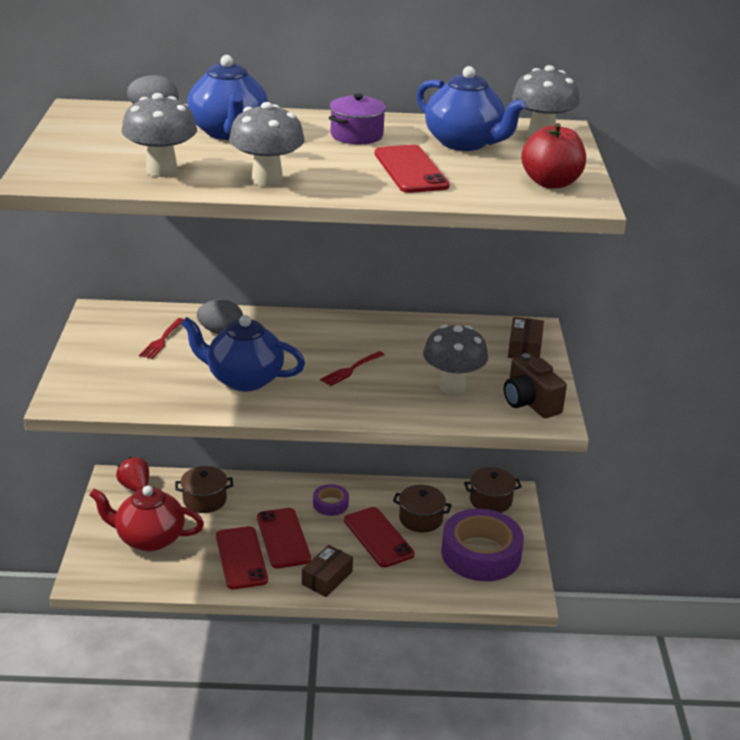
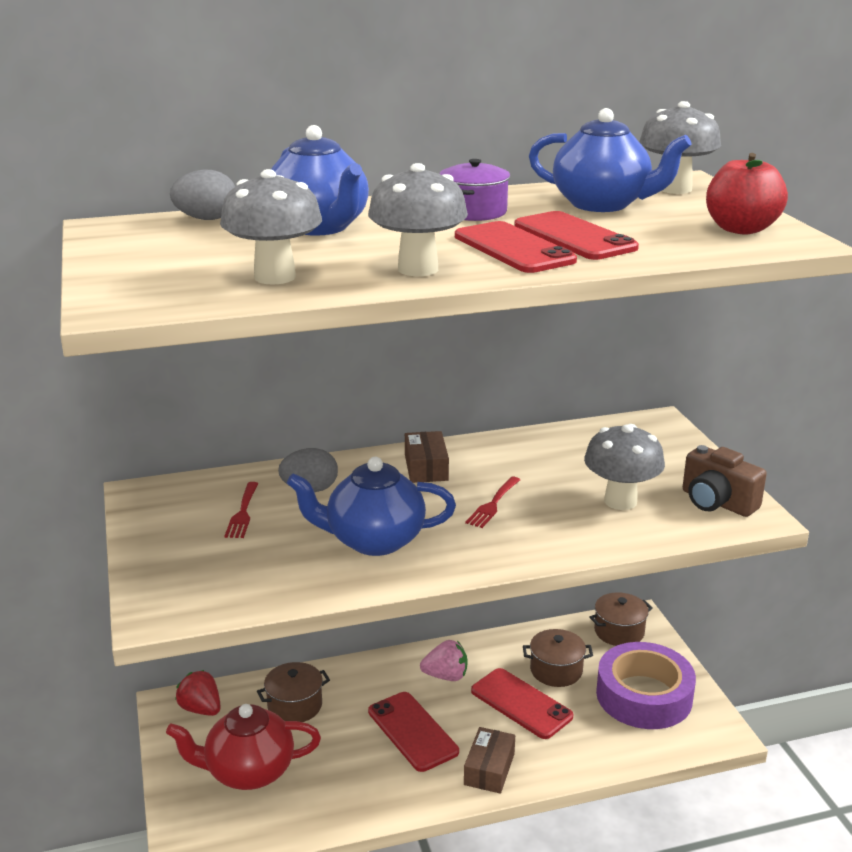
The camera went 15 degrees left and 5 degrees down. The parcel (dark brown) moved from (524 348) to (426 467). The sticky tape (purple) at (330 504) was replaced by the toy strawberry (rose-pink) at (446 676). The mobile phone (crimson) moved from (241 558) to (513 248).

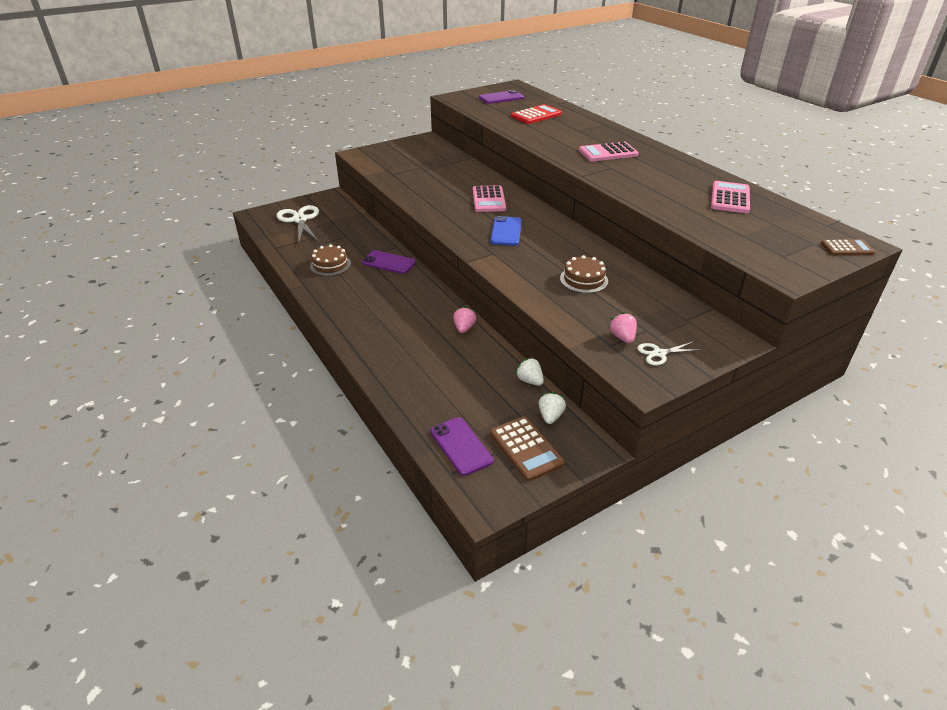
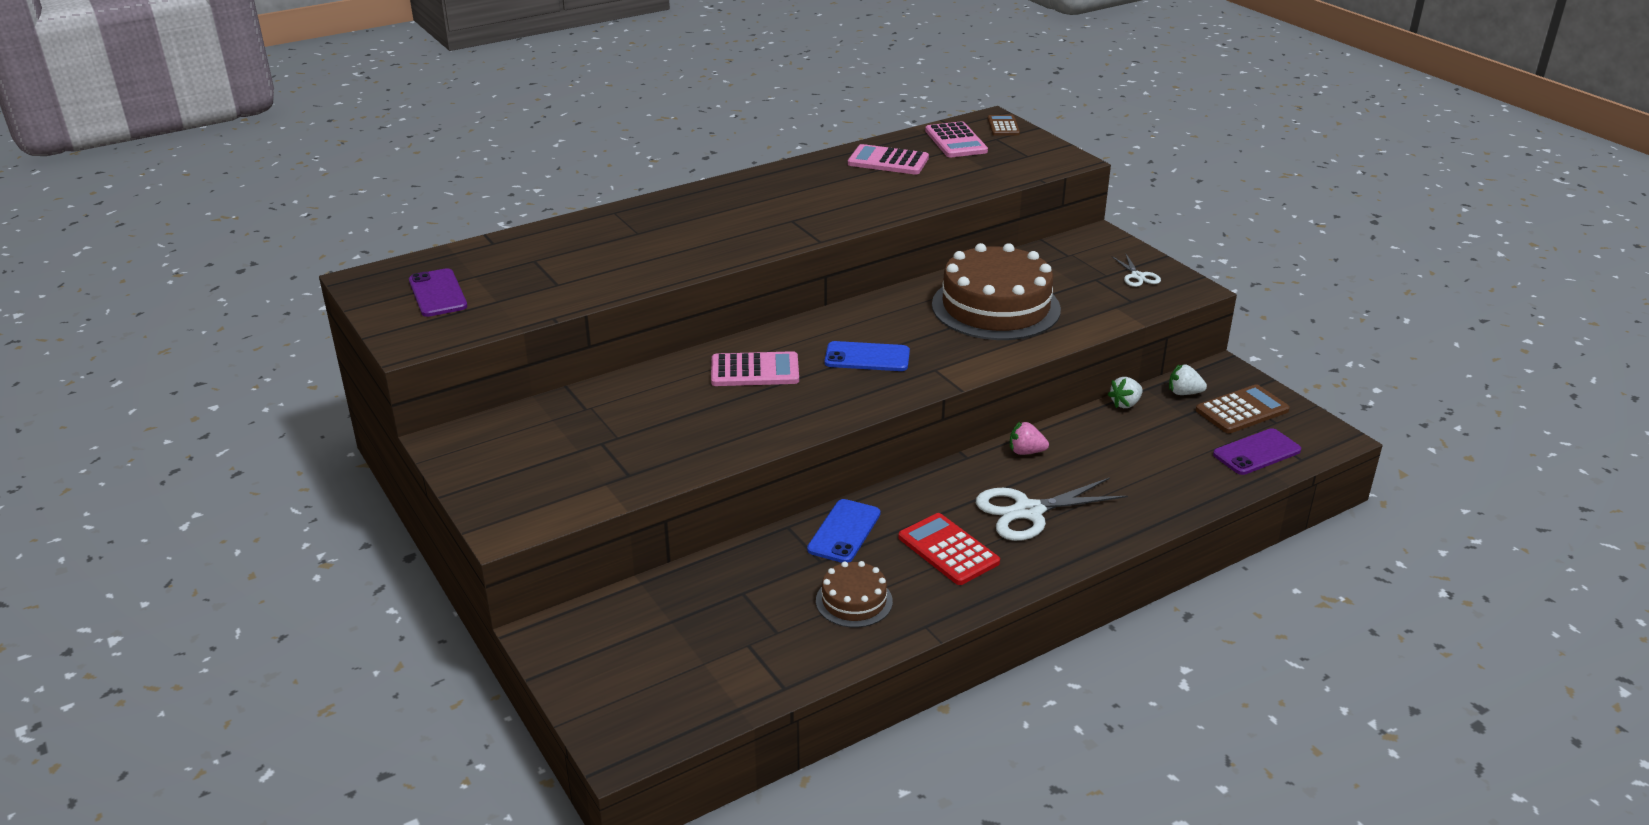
The camera went 90 degrees left and 5 degrees down. The mobile phone (purple) at (389 262) became the mobile phone (blue) at (844 531). The pocket calculator (crimson) moved from (536 115) to (948 550). The pocket calculator (rose-pink) moved from (608 153) to (956 141). The layer cake (dark brown) at (584 280) changed to 2.05 times the size. The scissors (white) moved from (300 220) to (1028 511). The toy strawberry (rose-pink) at (622 338) disappeared.

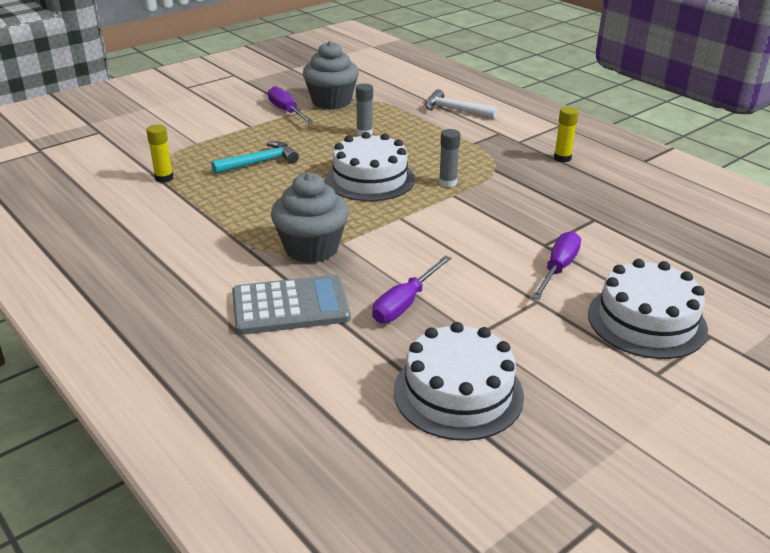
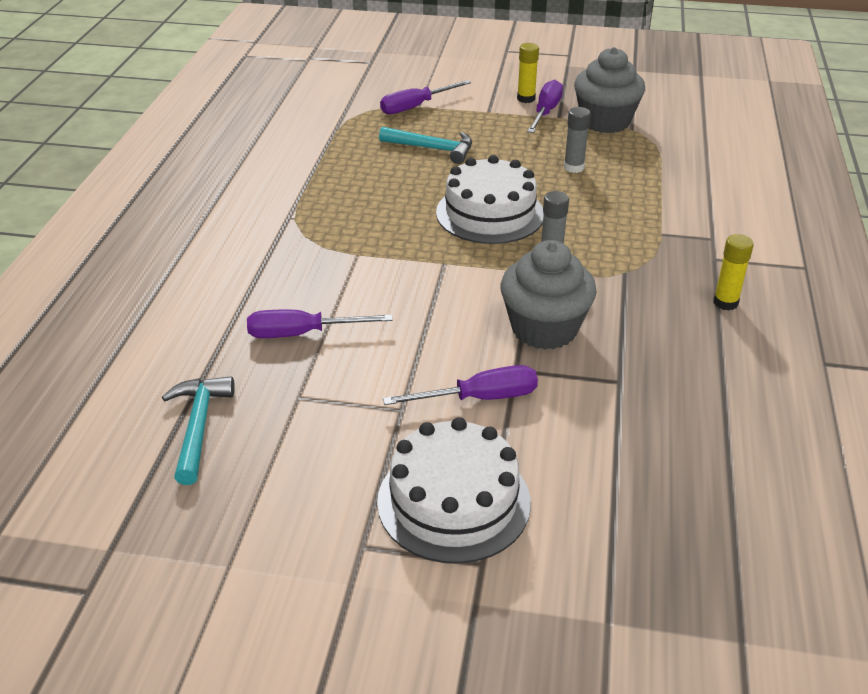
The camera went 50 degrees right and 5 degrees up. The layer cake (white) at (458 393) was replaced by the hammer (aqua) at (198 426). The hand screwdriver (purple) at (415 107) appeared. The fairy cake (ash-grey) moved from (311 248) to (544 329). The stick of glue (yellow) moved from (164 178) to (526 99). The pocket calculator (ash-grey) at (290 306) disappeared. The hammer (white) at (455 110) disappeared.

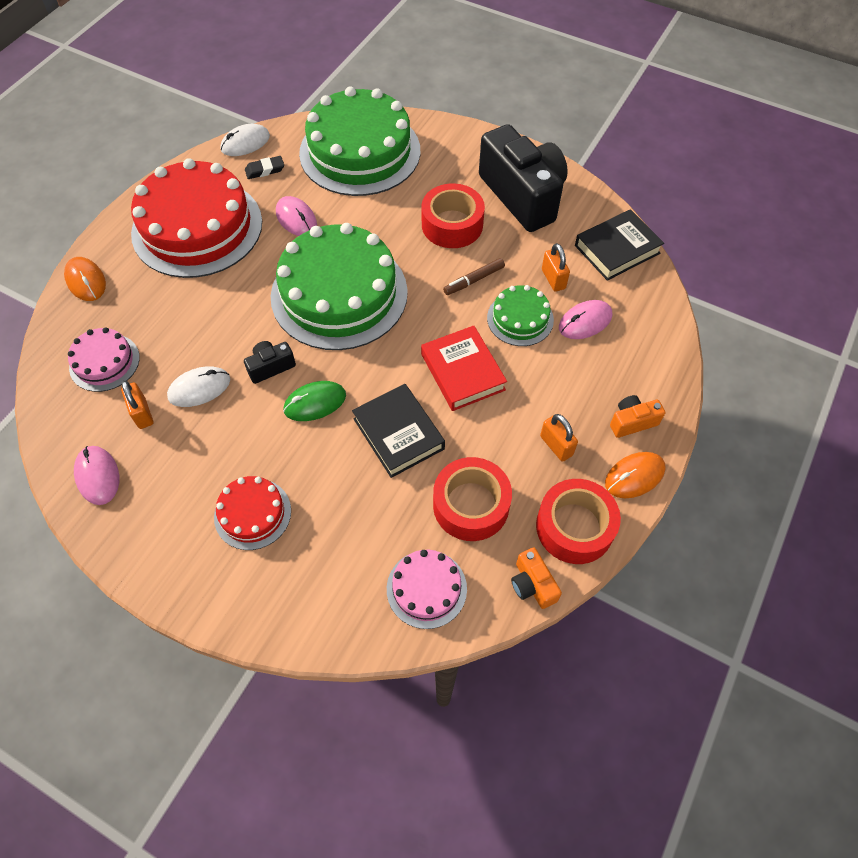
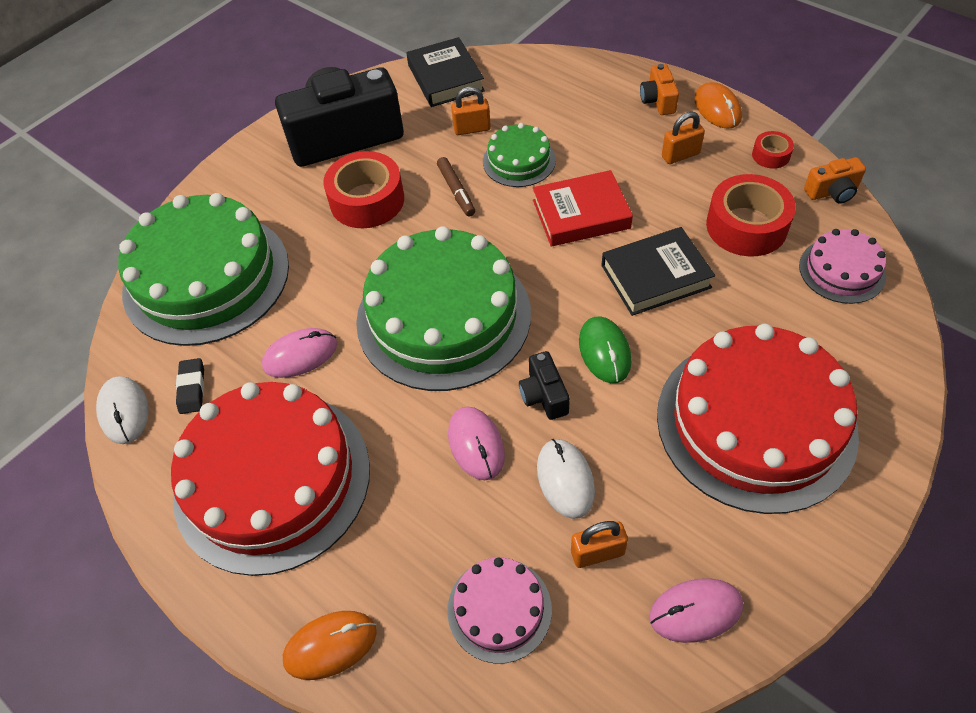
The camera went 75 degrees left and 5 degrees down. The computer mouse (rose-pink) moved from (585 321) to (476 444). The layer cake (crimson) at (252 513) changed to 2.09 times the size. The sticky tape (crimson) at (574 527) changed to 0.50 times the size.

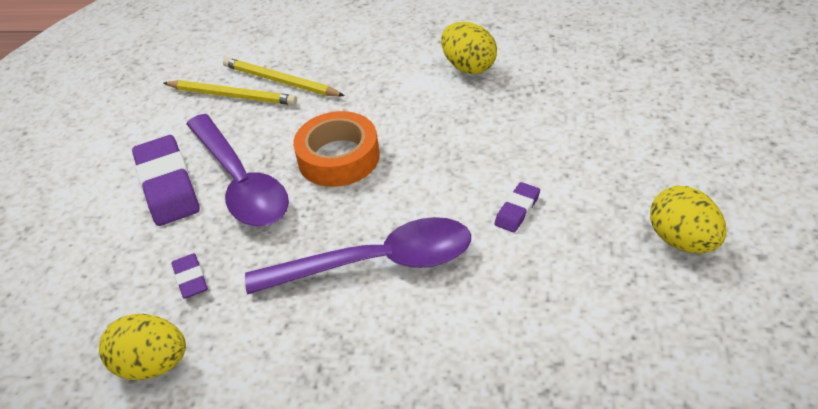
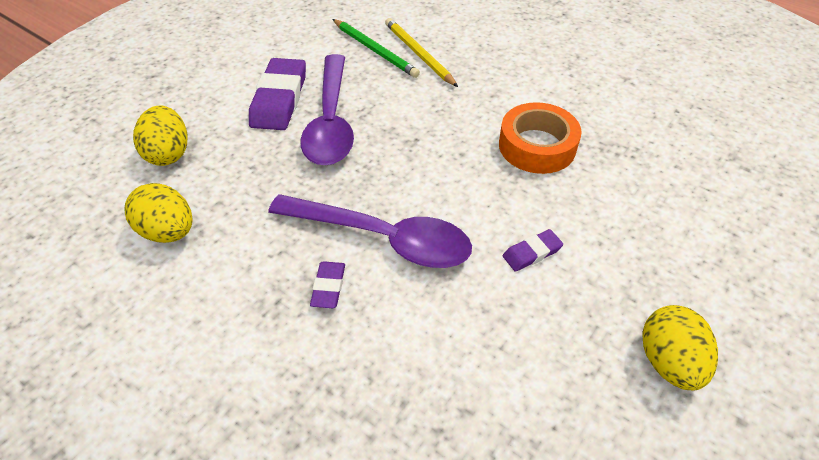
The camera went 25 degrees right and 5 degrees up. The egg (yellow) moved from (469 66) to (168 153). The pencil eraser (purple) moved from (191 278) to (328 287). The wooden pencil (yellow) at (232 95) became the wooden pencil (emerald) at (375 50). The sticky tape (orange) moved from (338 157) to (537 146).

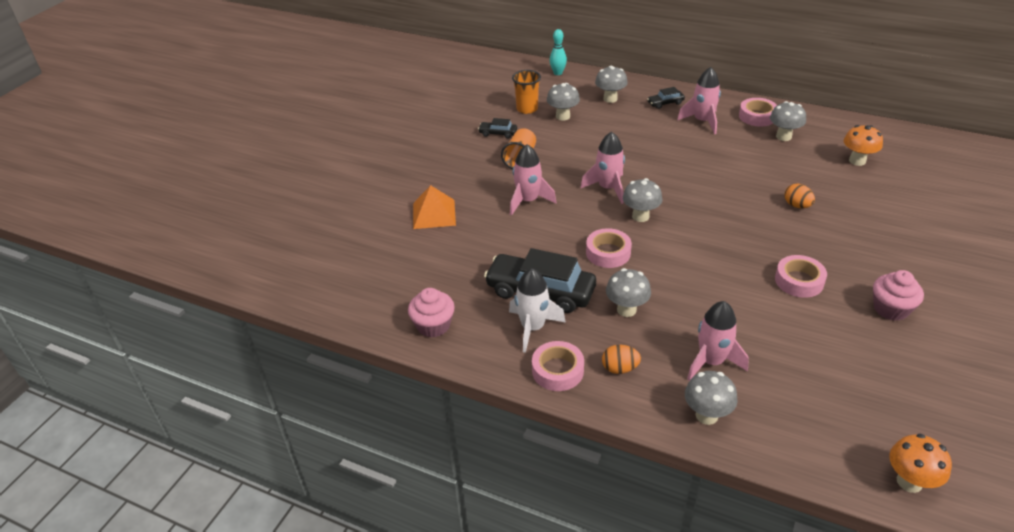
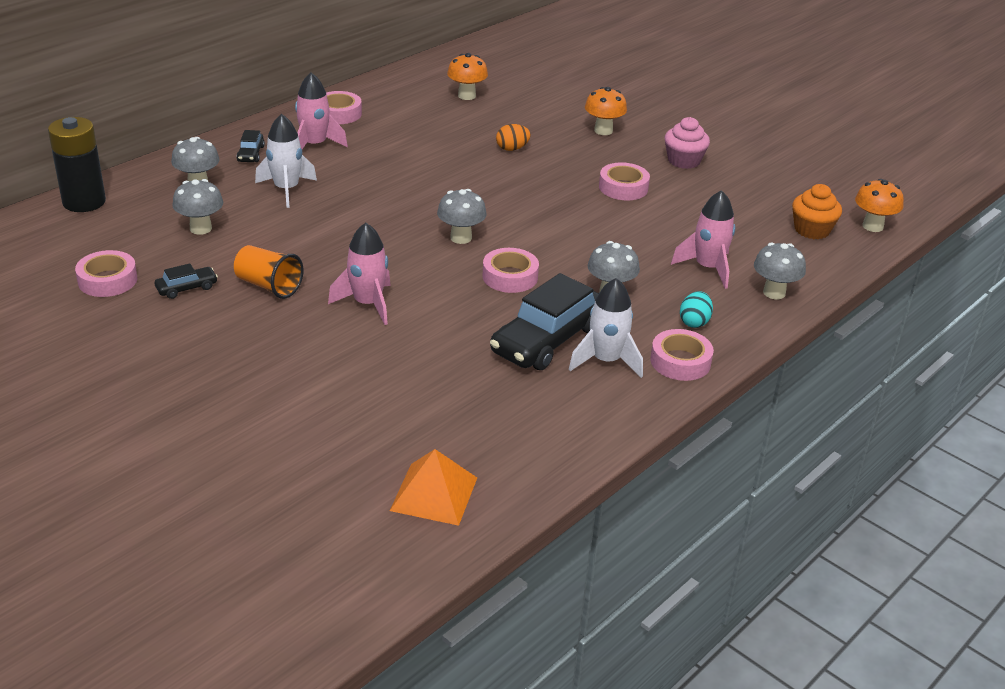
The camera went 75 degrees left and 5 degrees down. The tenpin (aqua) at (558 73) was replaced by the power cell (ebony) at (84 202). The sticky tape (rose-pink) at (107 280) appeared. The automobile (ebony) at (498 133) turned 150 degrees counterclockwise. The spaceship (white) at (286 189) appeared. The solid pyramid (orange) moved from (434 214) to (434 494). The toadstool (orange) at (603 131) appeared. The egg (orange) at (620 368) became the egg (aqua) at (694 322). The fairy cake (orange) at (812 230) appeared. The fairy cake (rose-pink) at (433 325) disappeared. The cup (orange) at (527 109) disappeared. The spaceship (rose-pink) at (608 188) disappeared. The toadstool (ash-grey) at (783 136) disappeared.

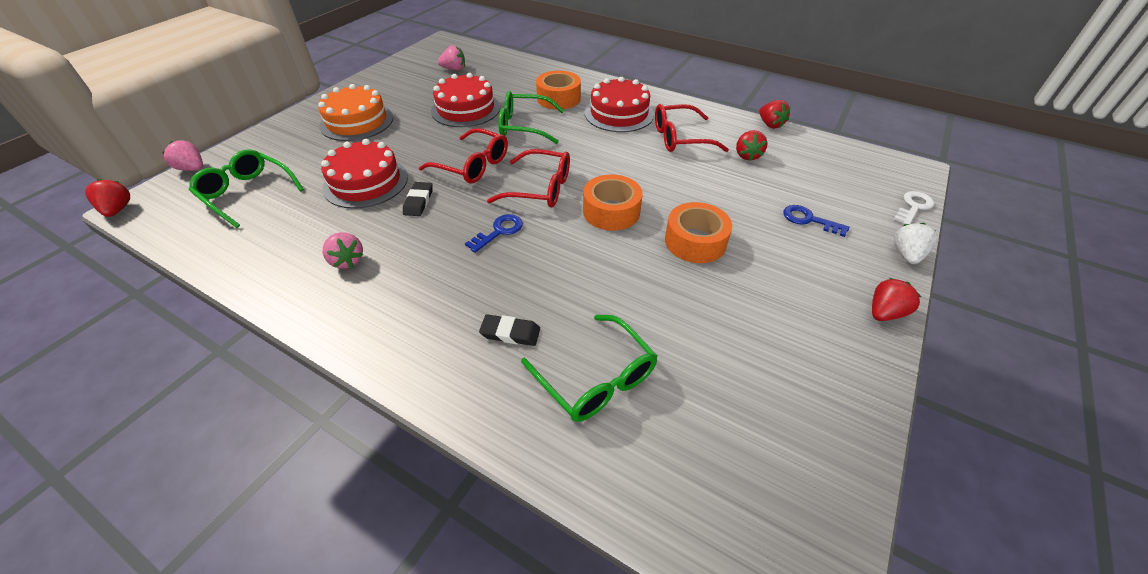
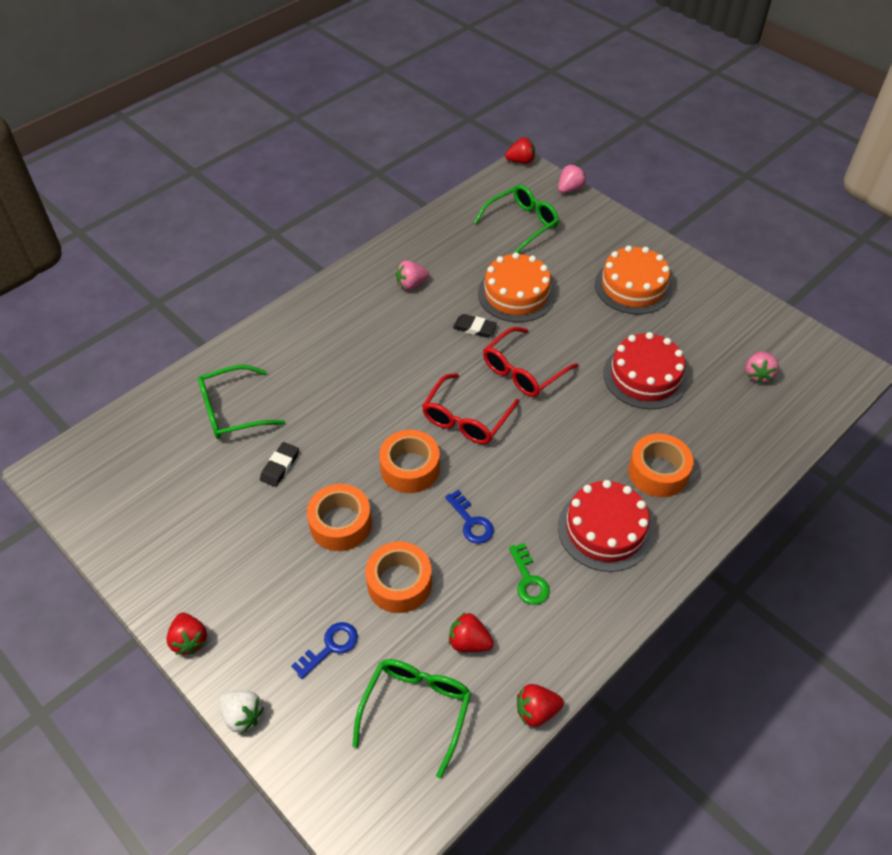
The camera went 105 degrees right and 5 degrees up. The pencil eraser (ebony) moved from (510 333) to (280 466). The glasses (emerald) moved from (524 126) to (416 709). The sticky tape (orange) at (399 583) appeared. The latchkey (blue) moved from (499 231) to (471 522). The layer cake (crimson) at (366 182) became the layer cake (orange) at (516 294). The glasses (crimson) at (680 138) was replaced by the latchkey (emerald) at (528 580). The latchkey (white) at (913 207) disappeared.

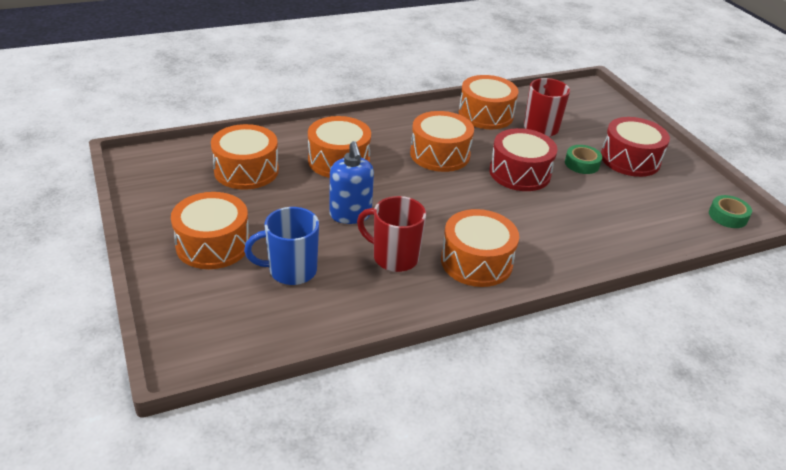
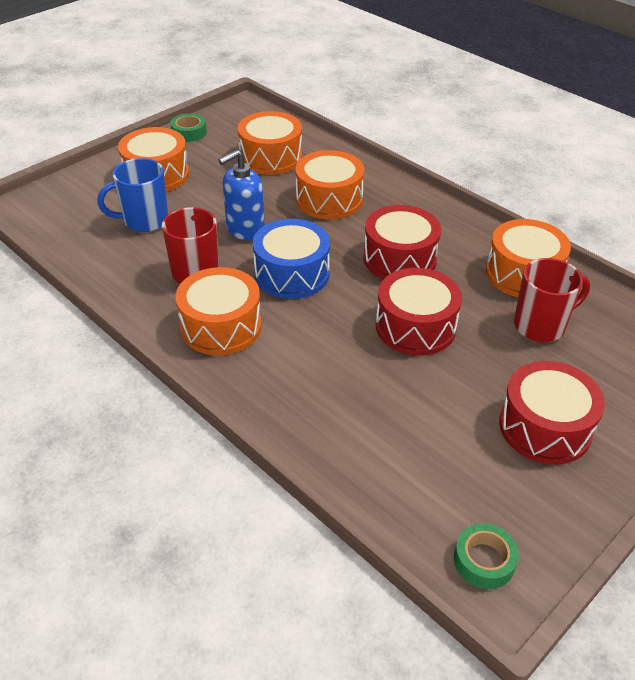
The camera went 70 degrees right and 5 degrees up. The mug (blue) at (291 271) turned 75 degrees counterclockwise. The sticky tape (emerald) moved from (582 164) to (189 132). The drum (blue) at (292 274) appeared. The drum (orange) at (440 154) became the drum (crimson) at (399 259).

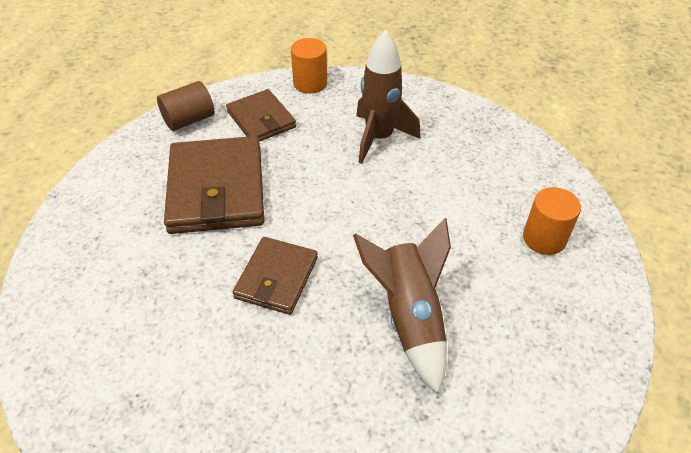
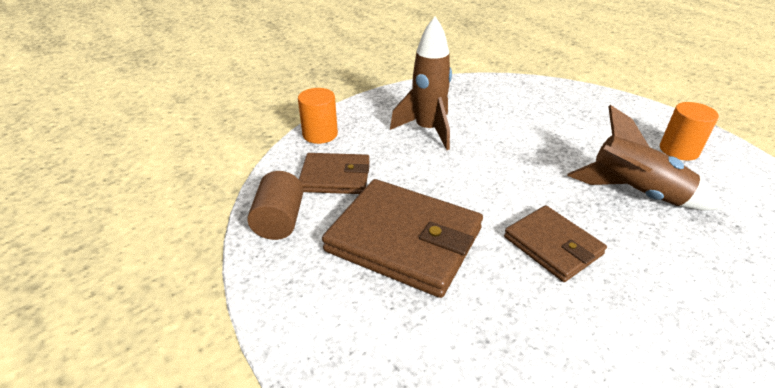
The camera went 55 degrees left and 10 degrees down. The cylinder shape (orange) moved from (544 238) to (679 150).

